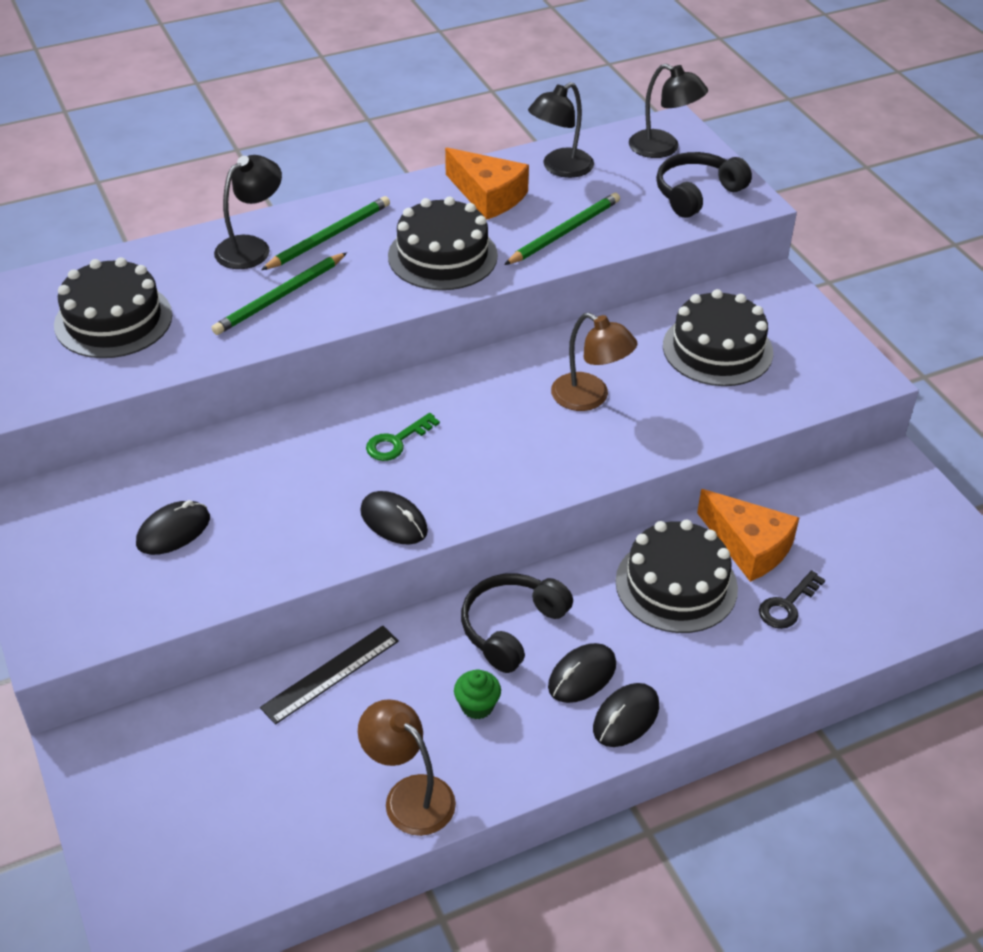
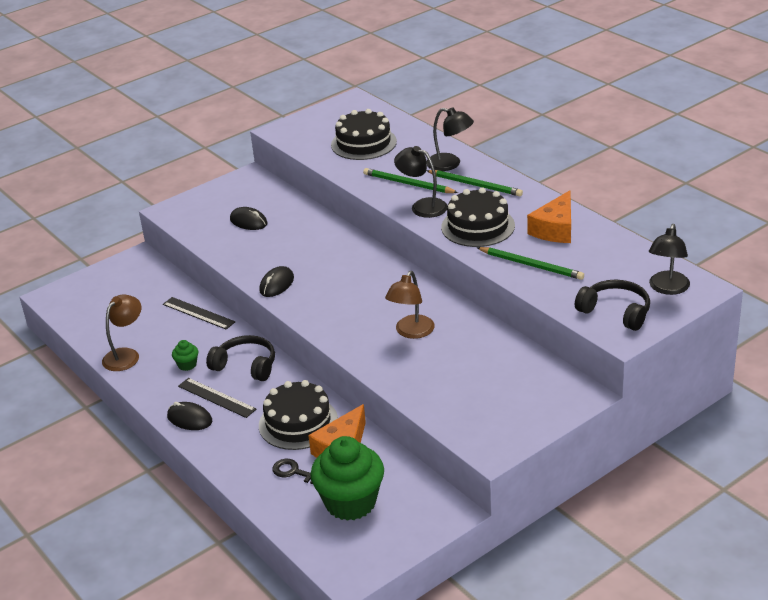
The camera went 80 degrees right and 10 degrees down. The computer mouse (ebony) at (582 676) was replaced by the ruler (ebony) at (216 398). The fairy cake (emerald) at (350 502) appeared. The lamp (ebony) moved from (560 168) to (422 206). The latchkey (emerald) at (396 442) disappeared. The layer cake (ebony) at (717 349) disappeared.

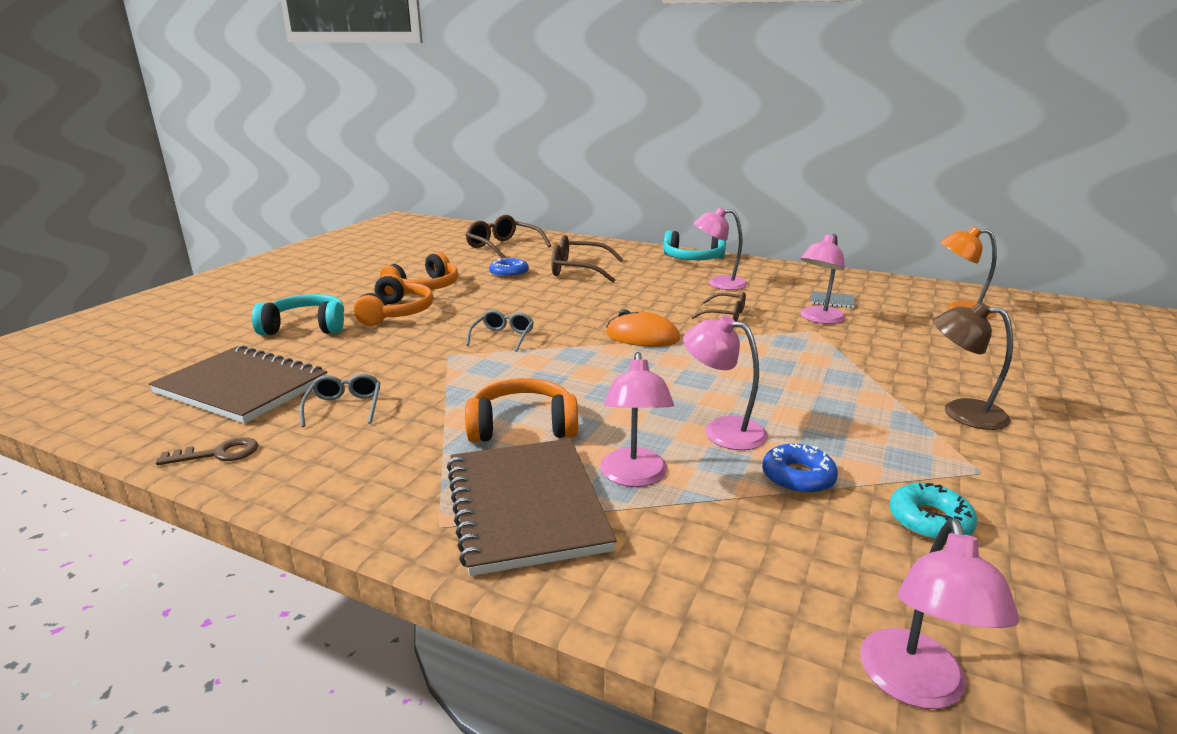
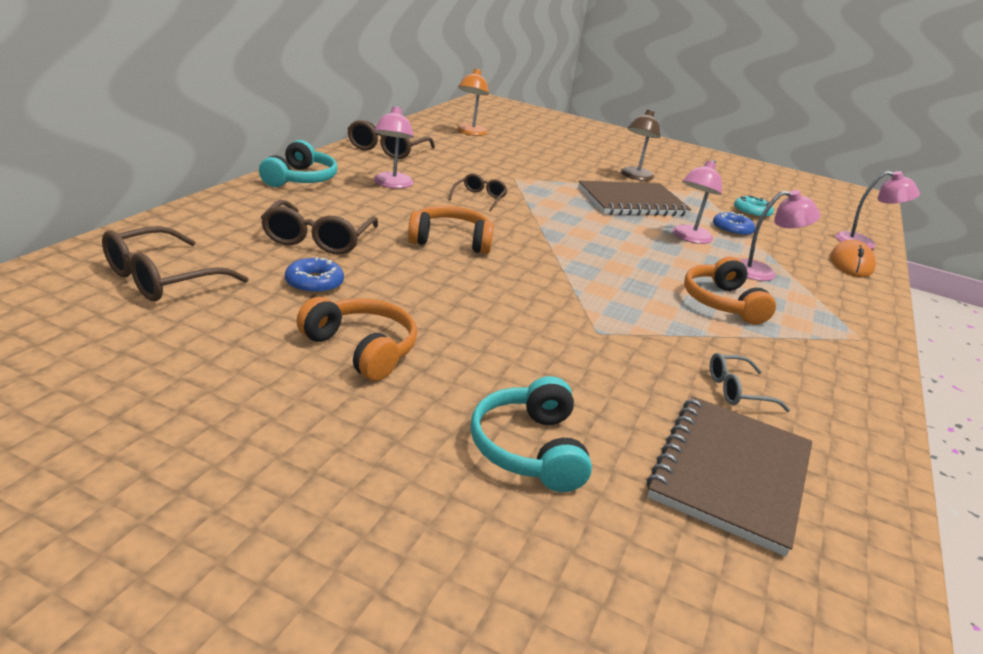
The camera went 95 degrees left and 5 degrees up. The glasses (dark brown) at (387 150) appeared. The headset (orange) moved from (396 313) to (450 241). The exercise book (dark brown) moved from (526 506) to (632 202). The computer mouse (orange) moved from (642 337) to (851 263). The latchkey (dark brown) at (218 454) disappeared. The glasses (ash-grey) at (503 337) disappeared. The lamp (rose-pink) at (818 319) disappeared. The exercise book (ash-grey) at (832 301) disappeared.

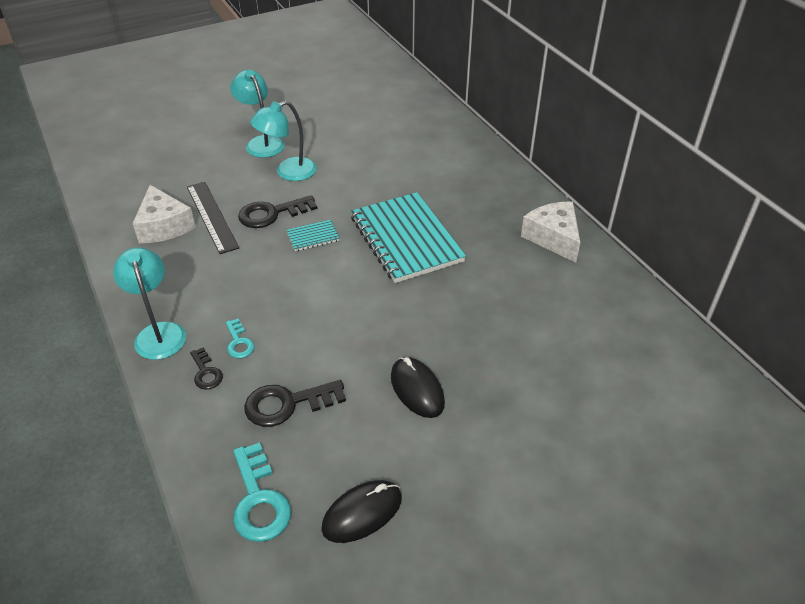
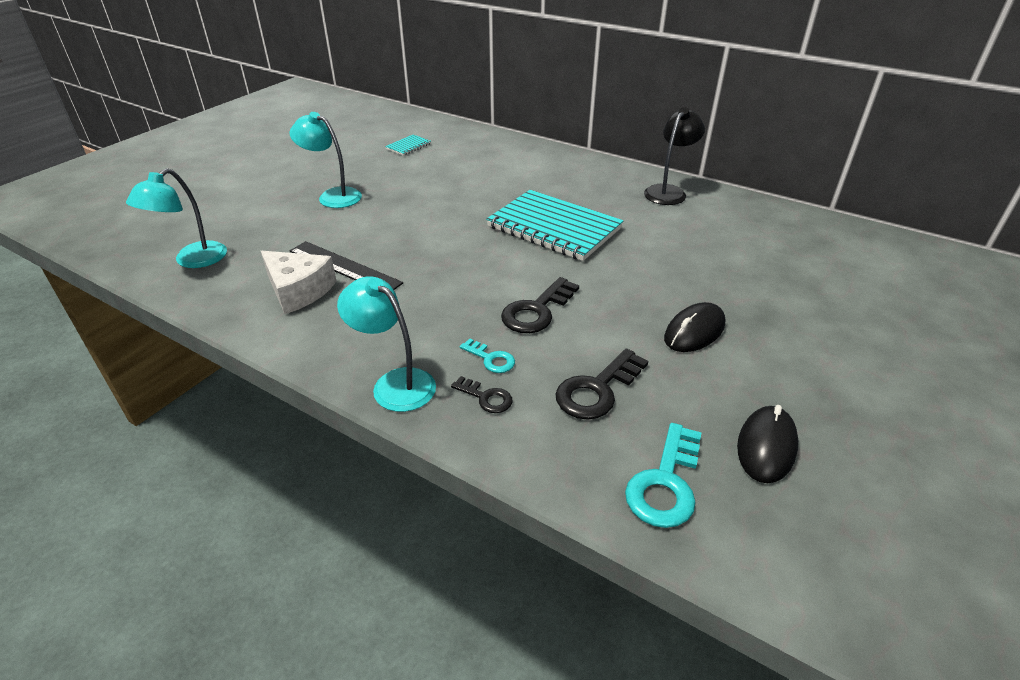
The camera went 30 degrees left and 5 degrees down. The lamp (aqua) moved from (288 172) to (192 260). The exercise book (aqua) moved from (313 237) to (408 146). The latchkey (ebony) moved from (272 214) to (537 311). The latchkey (aqua) at (259 500) turned 75 degrees clockwise. The cheese wedge (white) at (553 238) was replaced by the lamp (ebony) at (668 191). The computer mouse (ebony) at (417 389) turned 75 degrees counterclockwise.

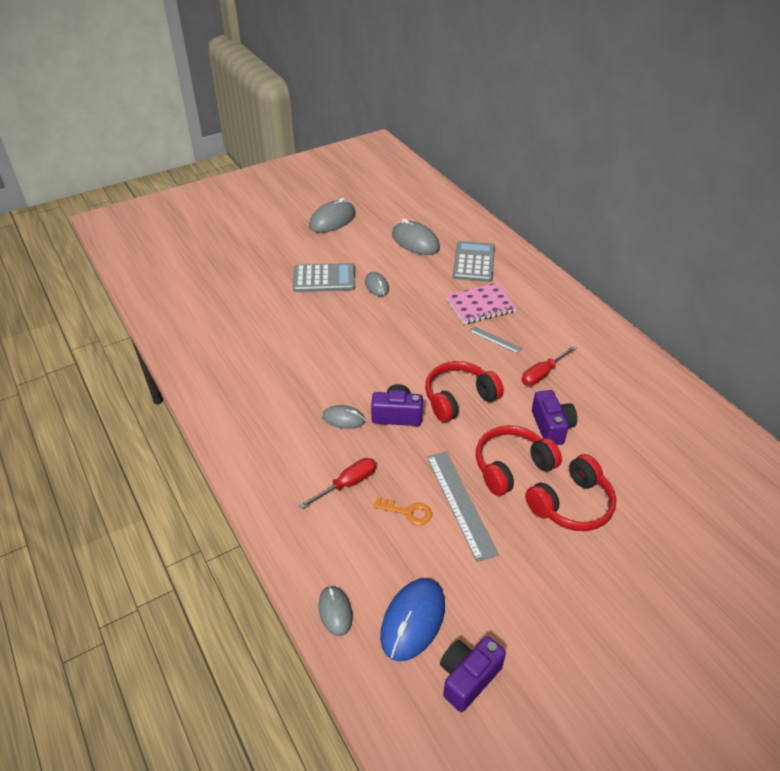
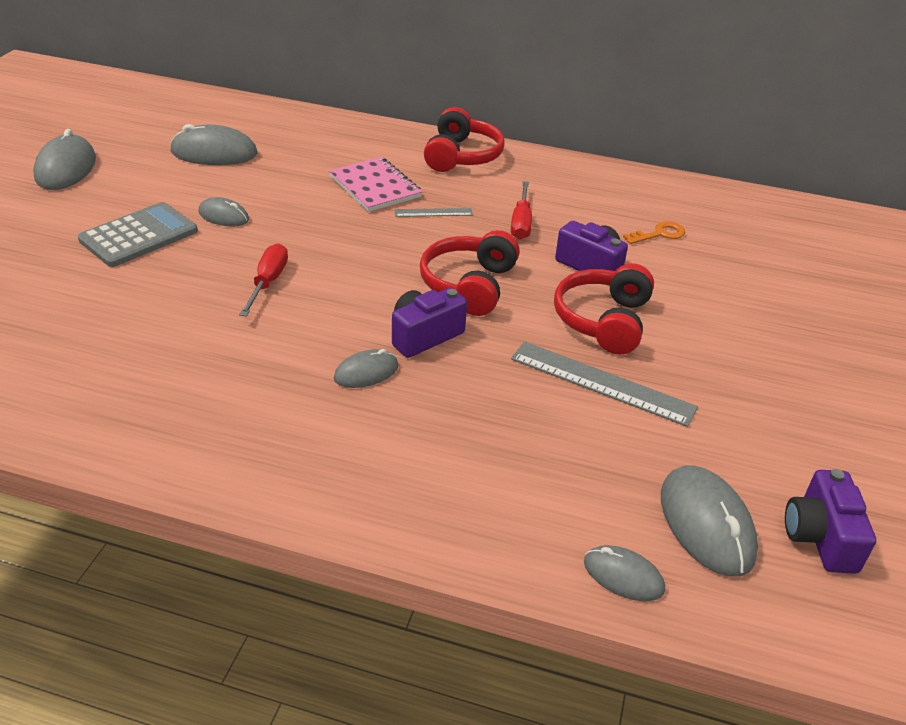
The camera went 45 degrees left and 5 degrees down. The hand screwdriver (crimson) moved from (347 484) to (268 282). The exercise book (rose-pink) at (480 305) turned 60 degrees counterclockwise. The headset (crimson) moved from (571 504) to (461 156). The latchkey (orange) moved from (408 512) to (659 234). The computer mouse (blue) at (413 620) became the computer mouse (ash-grey) at (706 524). The pocket calculator (ash-grey) at (474 262) disappeared.

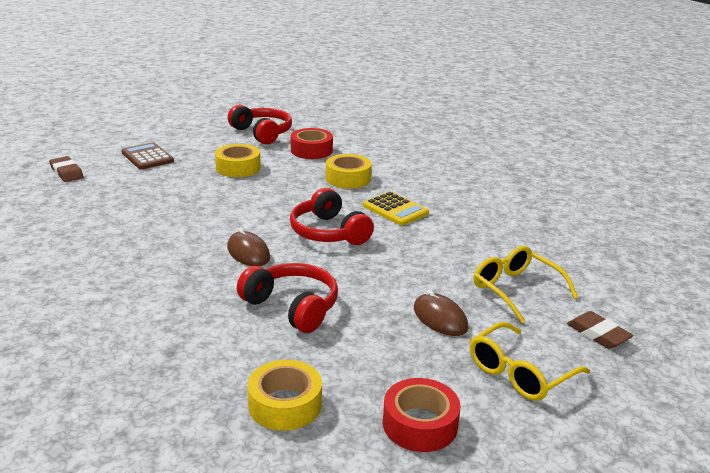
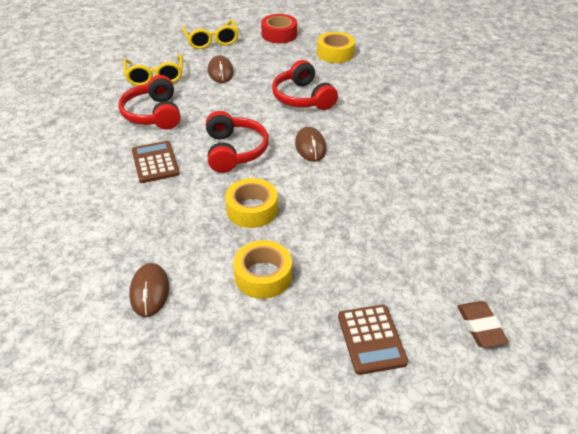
The camera went 155 degrees left and 15 degrees up. The headset (crimson) moved from (262 133) to (154 114). The sticky tape (crimson) at (311 150) was replaced by the computer mouse (dark brown) at (149 291). The pocket calculator (yellow) at (395 209) became the pocket calculator (dark brown) at (155 162). The glasses (yellow) at (520 373) turned 90 degrees clockwise. The sticky tape (yellow) moved from (348 178) to (252 209). The pencil eraser (dark brown) at (598 334) disappeared.

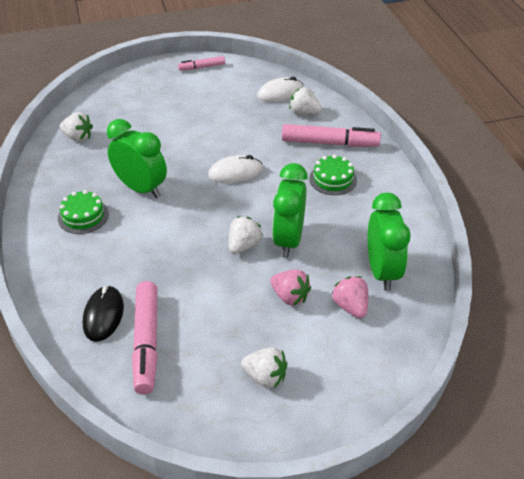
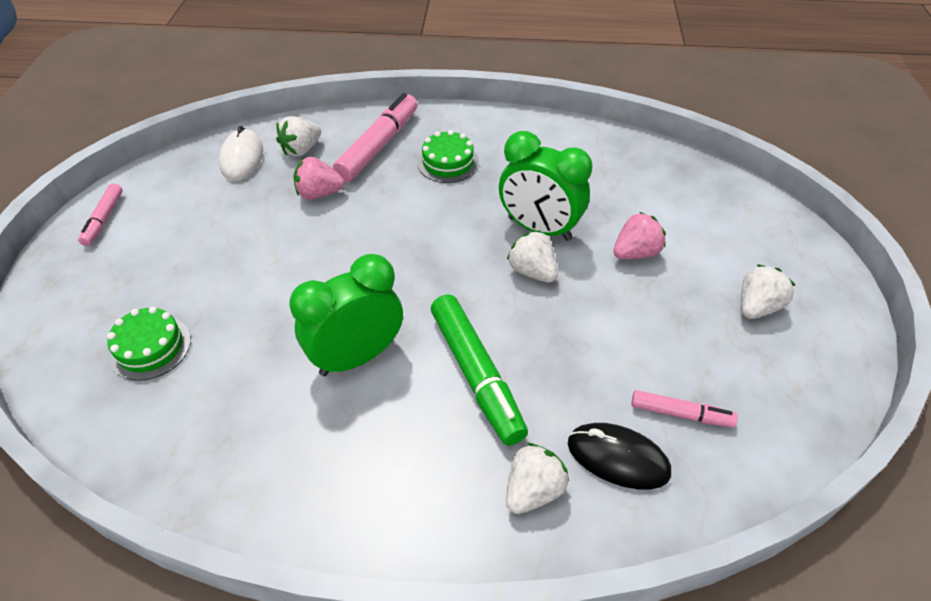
The camera went 70 degrees left and 5 degrees up. The layer cake (emerald) moved from (83 216) to (150 347). The toy strawberry (rose-pink) moved from (350 307) to (319 194). The marker (emerald) at (476 374) appeared. The toy strawberry (white) moved from (78 137) to (533 490). The marker (rose-pink) at (146 342) changed to 0.55 times the size. The computer mouse (white) at (235 172) disappeared. The clock (emerald) at (382 272) disappeared.

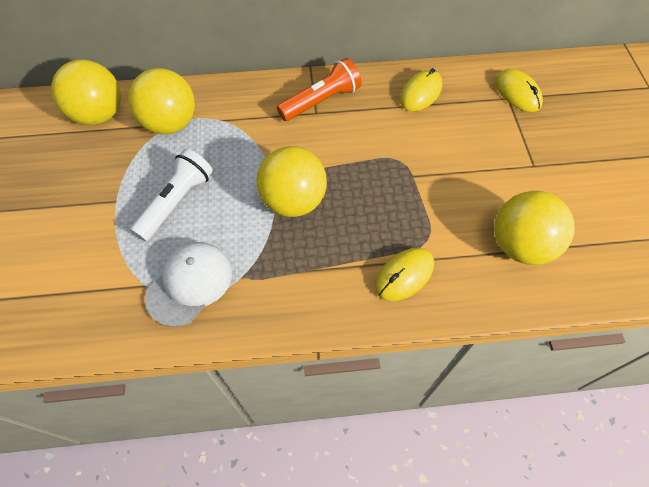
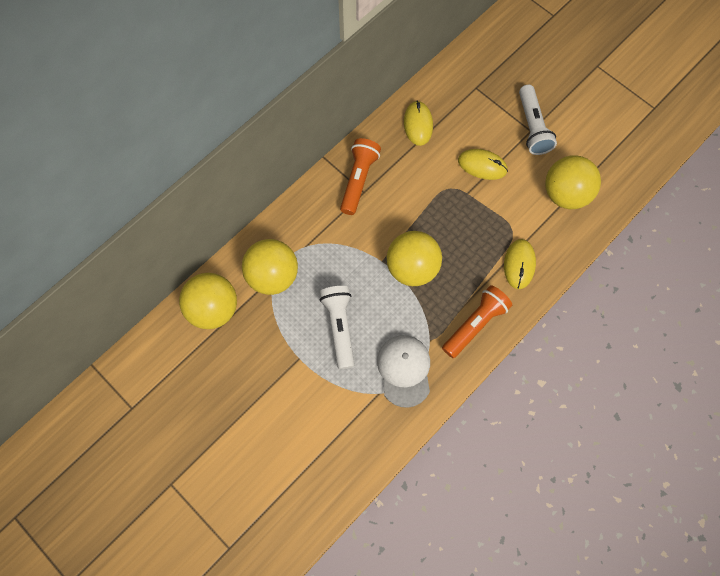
The camera went 40 degrees left and 10 degrees up. The torch (orange) at (475 324) appeared. The computer mouse (yellow) moved from (517 93) to (482 165). The torch (white) at (532 127) appeared.

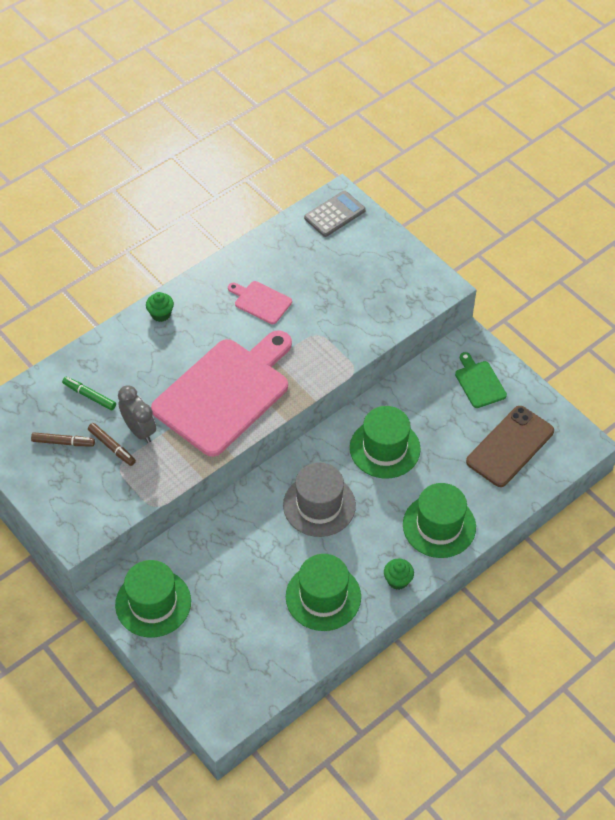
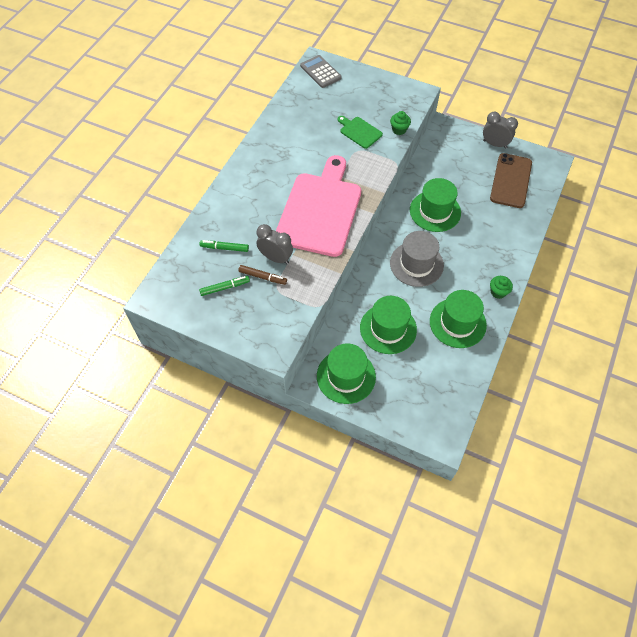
The camera went 25 degrees left and 5 degrees up. The marker (dark brown) at (63 442) became the marker (emerald) at (225 288). The pocket calculator (ash-grey) at (334 214) turned 60 degrees counterclockwise. The chopping board (emerald) moved from (479 382) to (359 132). The tall hat (emerald) moved from (439 526) to (388 329). The fairy cake (emerald) moved from (161 314) to (399 130). The clock (ash-grey) at (494 144) appeared. The chopping board (rose-pink) at (261 301) disappeared.

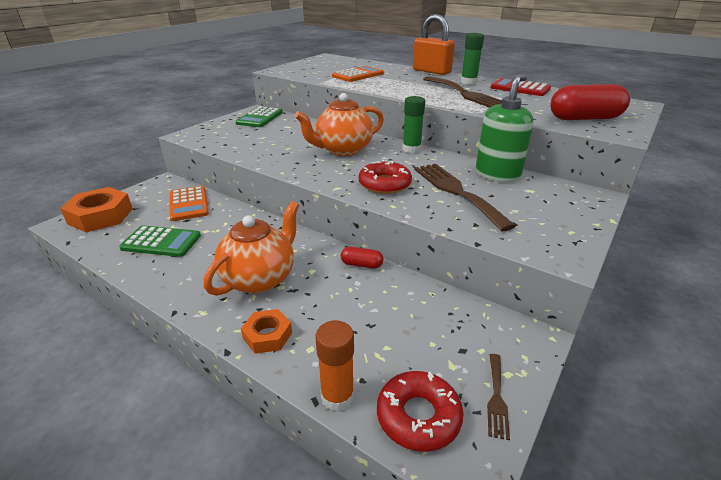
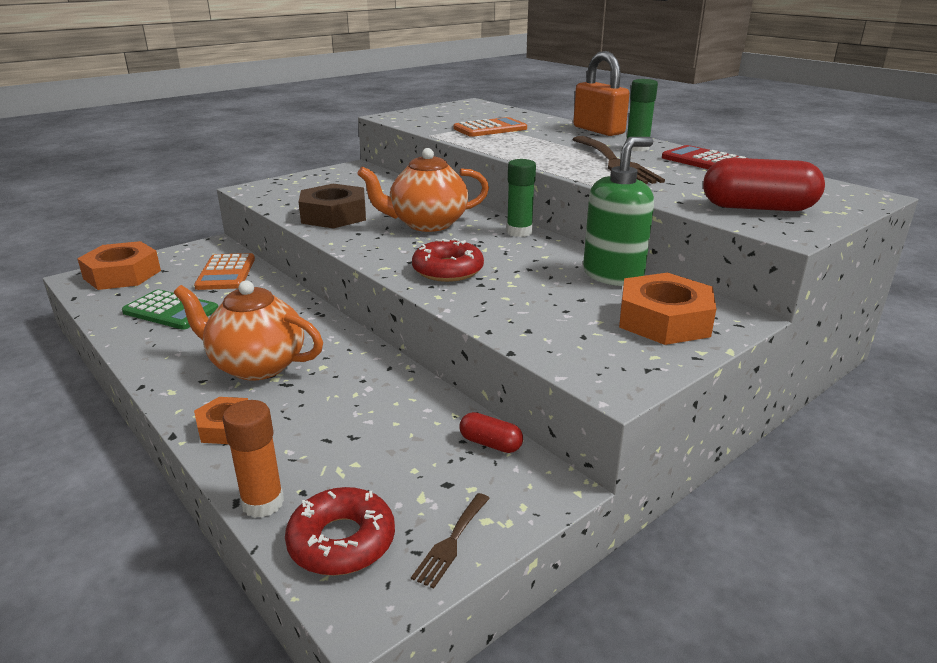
The camera went 15 degrees right and 5 degrees down. The teapot (orange) at (260 278) turned 120 degrees counterclockwise. The nut (dark brown) at (334 215) appeared. The pill shape (crimson) moved from (361 264) to (490 443). The nut (orange) at (664 320) appeared. The pocket calculator (emerald) at (260 118) disappeared. The fork (dark brown) at (456 192) disappeared.

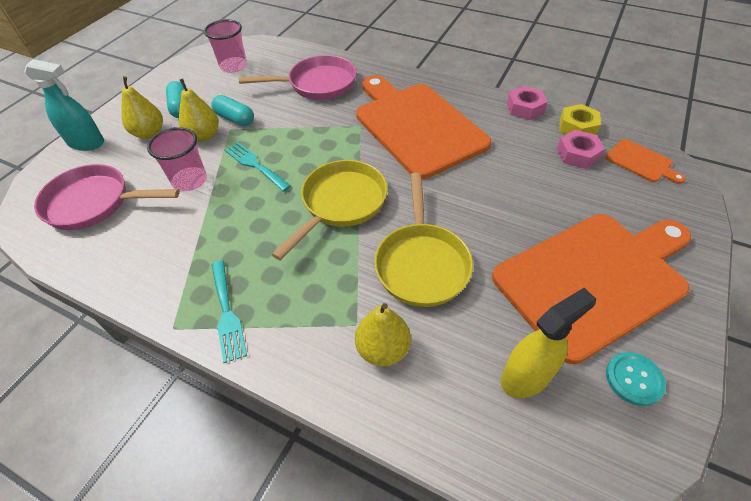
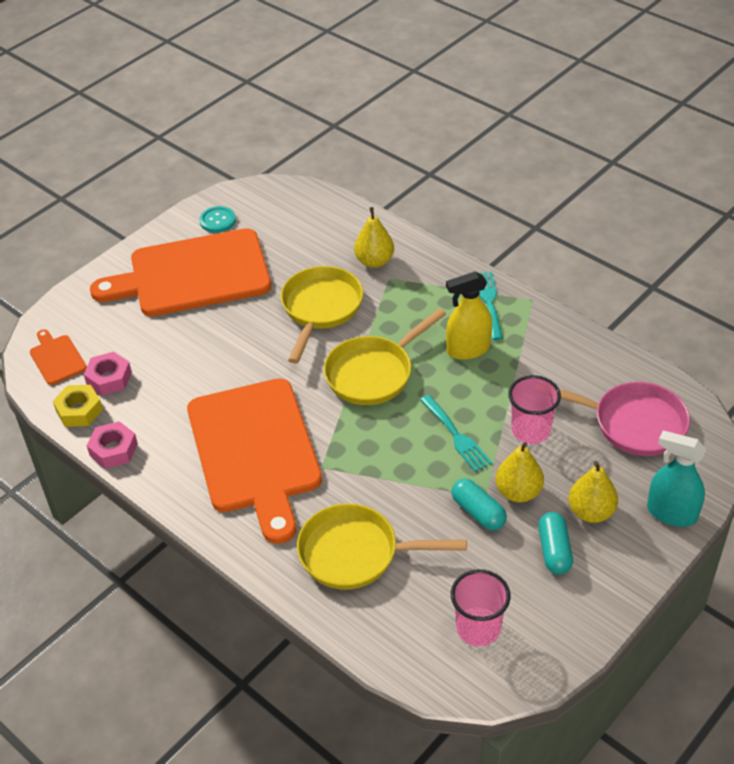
The camera went 165 degrees left and 5 degrees down. The skillet (rose-pink) at (317 84) became the skillet (yellow) at (356 553). The sprayer (yellow) moved from (526 376) to (468 349).

